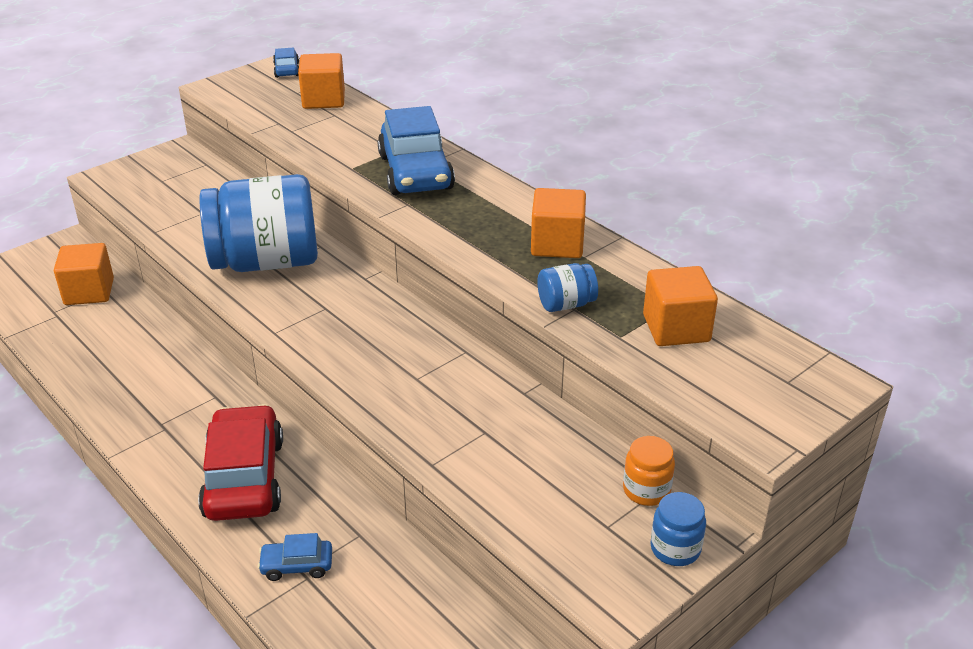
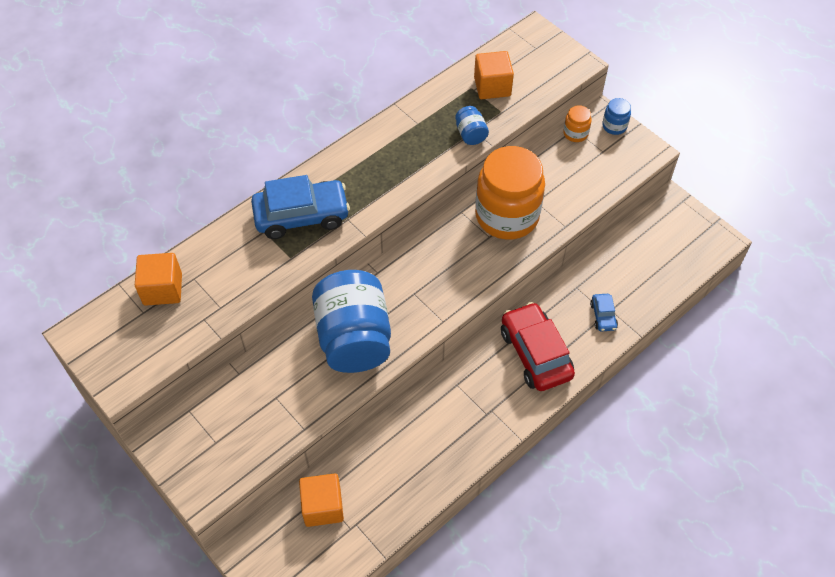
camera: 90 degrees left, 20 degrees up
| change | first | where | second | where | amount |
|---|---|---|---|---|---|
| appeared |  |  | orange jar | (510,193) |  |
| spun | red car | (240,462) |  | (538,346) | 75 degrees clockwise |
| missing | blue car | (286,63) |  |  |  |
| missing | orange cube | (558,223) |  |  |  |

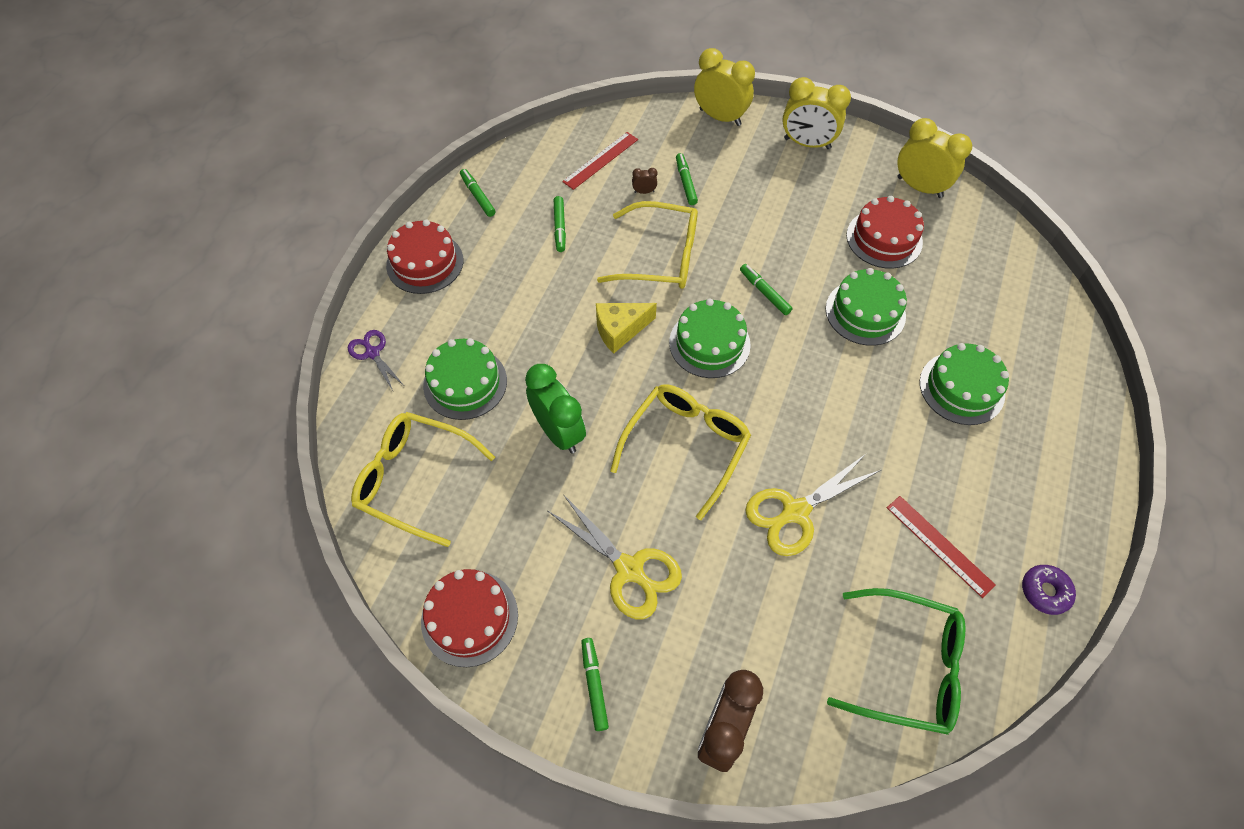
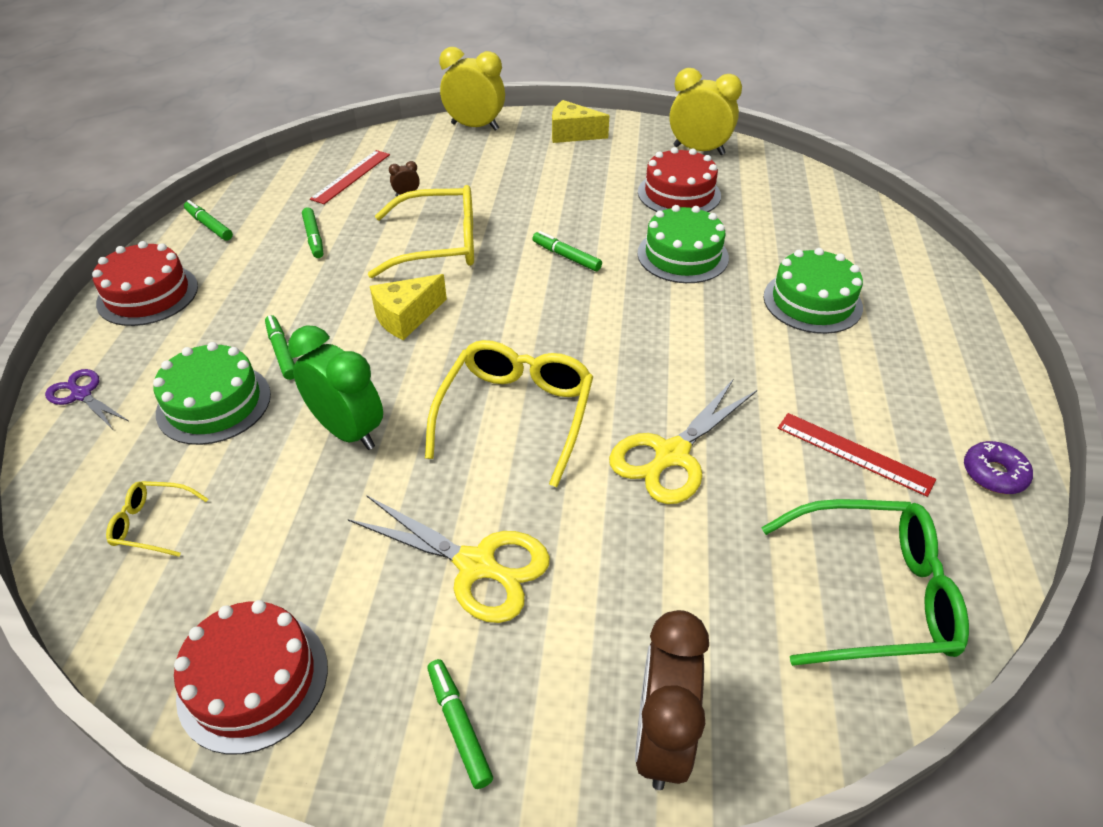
camera: 15 degrees left, 15 degrees down
| change | first | where | second | where | amount |
|---|---|---|---|---|---|
| size | yellow glasses | (423,479) |  | (157,519) | x0.48 |
| relocated | green marker | (687,179) |  | (280,347) |  |
| exchanged | yellow clock | (816,113) | yellow cheese | (580,121) |  |
| missing | green cake | (710,338) |  |  |  |

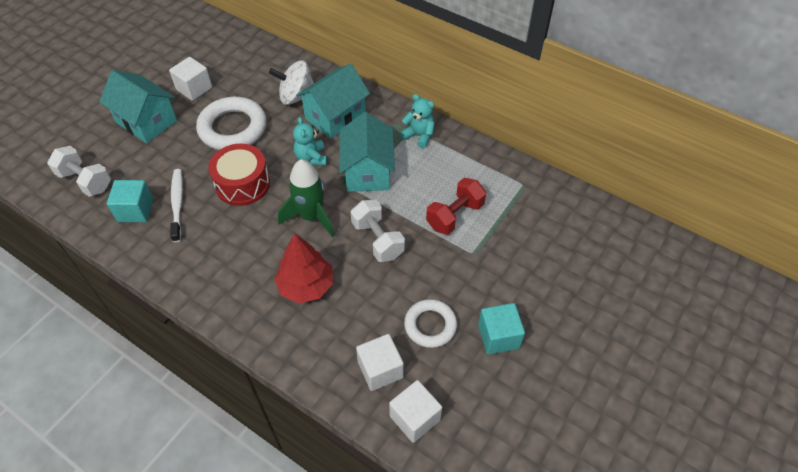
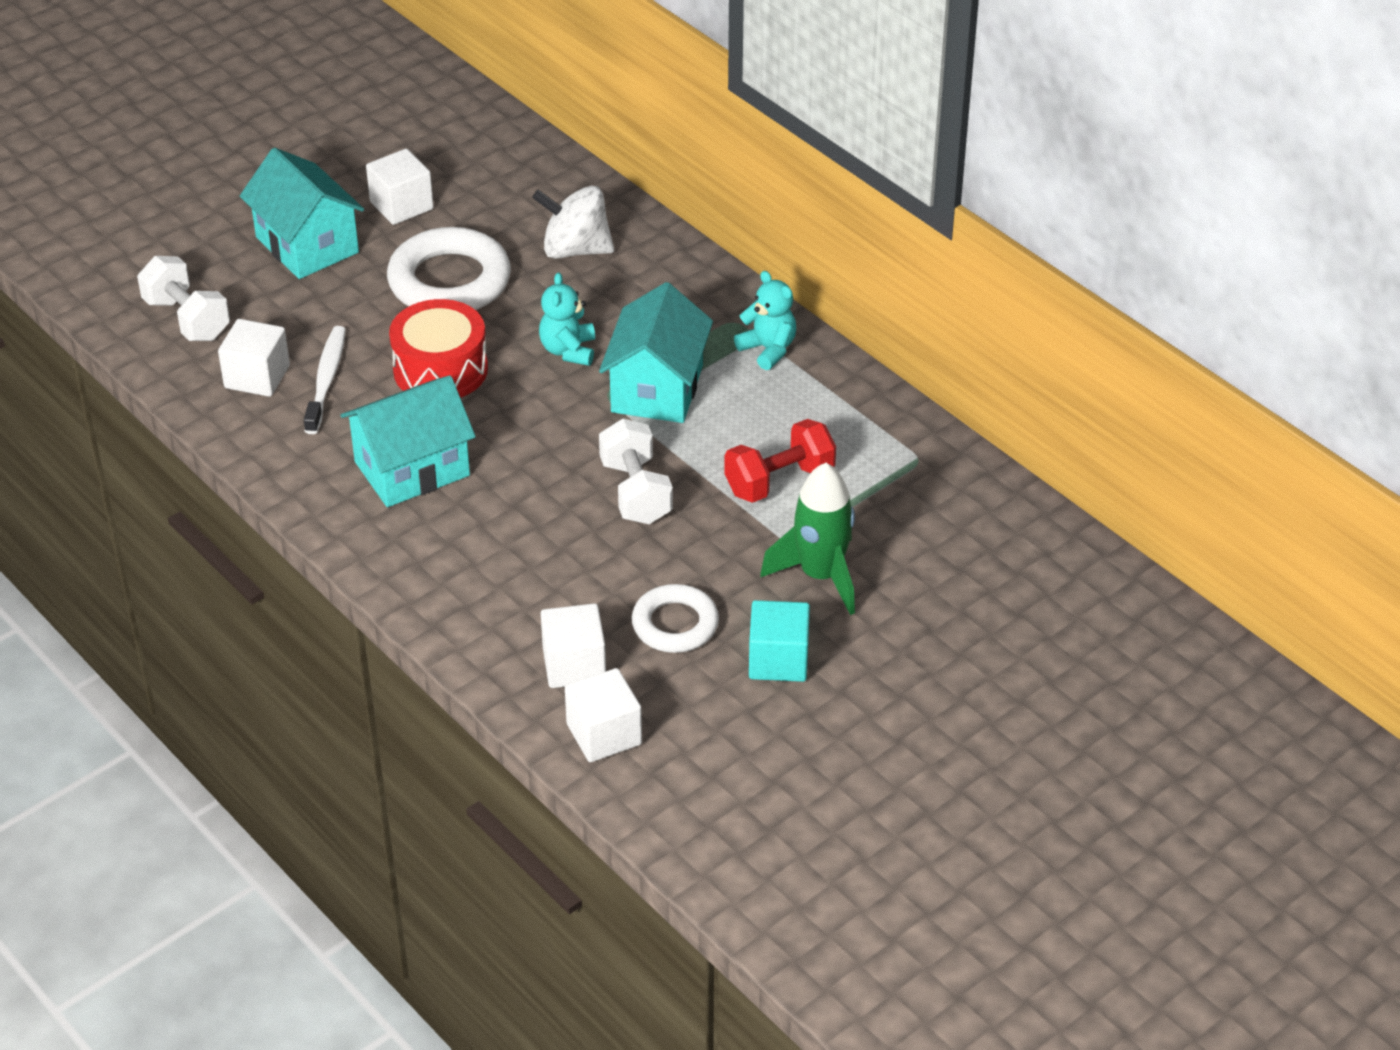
camera: 15 degrees right, 10 degrees down
| change | first | where | second | where | amount |
|---|---|---|---|---|---|
| colour | turquoise cube | (130,201) | white cube | (254,358) |  |
| relocated | turquoise house | (333,101) |  | (408,441) |  |
| relocated | green rocket | (306,198) |  | (807,539) |  |
| missing | red tree | (303,268) |  |  |  |

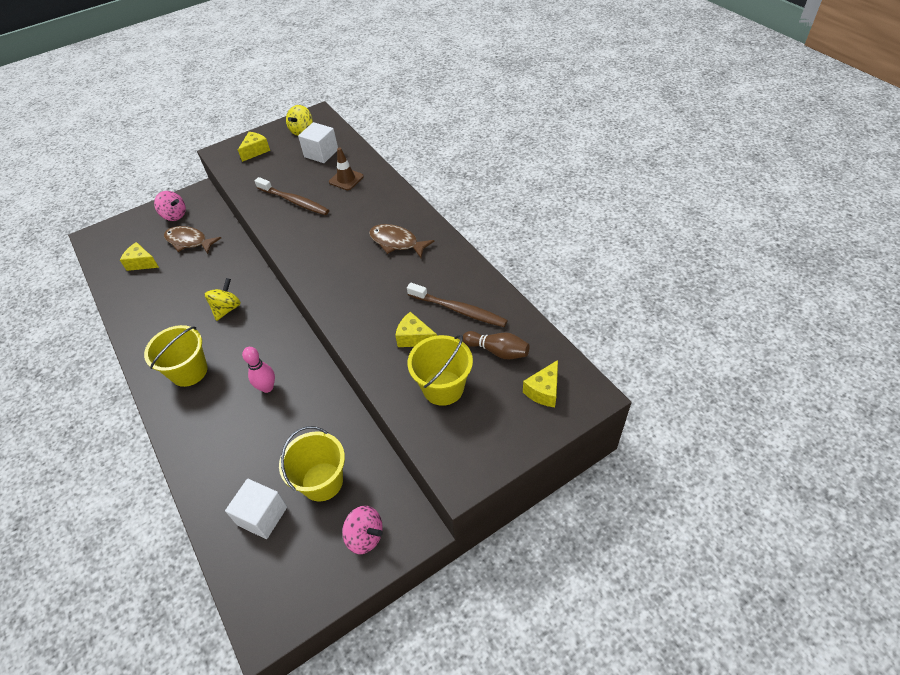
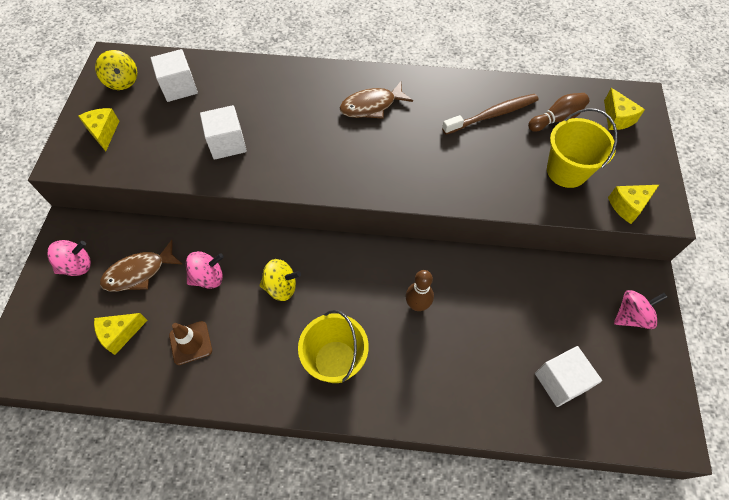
camera: 55 degrees left, 10 degrees up
| change | first | where | second | where | amount |
|---|---|---|---|---|---|
| relocated | brown traffic cone | (346,169) |  | (190,343) |  |
| appeared |  |  | pink spinning top | (205,270) |  |
| exchanged | brown toothbrush | (292,196) | white cube | (223,132) |  |
| spun | yellow spinning top | (223,299) |  | (280,280) | 120 degrees clockwise |
| colour | pink bowling pin | (258,370) | brown bowling pin | (420,290) |  |
| relocated | yellow cheese | (416,329) |  | (633,204) |  |
| missing | yellow bucket | (312,463) |  |  |  |

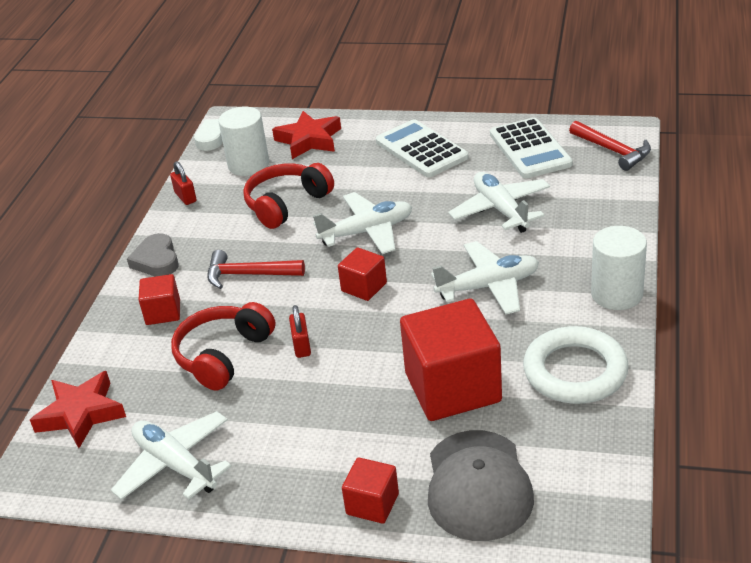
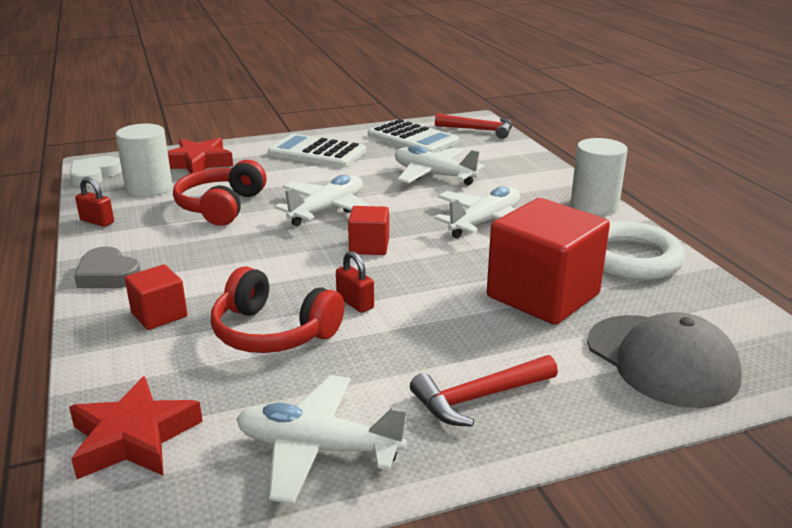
camera: 35 degrees left, 10 degrees down
| change | first | where | second | where | amount |
|---|---|---|---|---|---|
| spun | red headphones | (223,346) |  | (277,309) | 60 degrees counterclockwise |
| relocated | red hammer | (256,269) |  | (484,391) |  |
| missing | red cube | (370,490) |  |  |  |

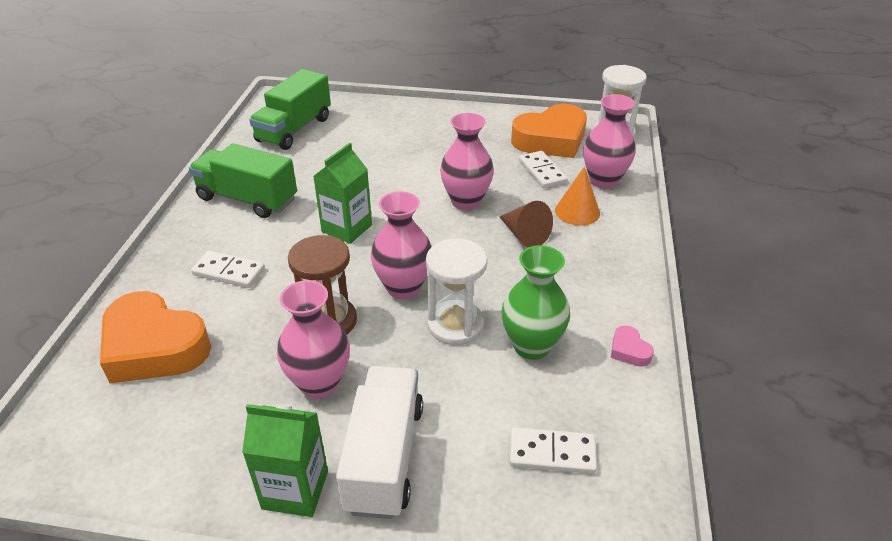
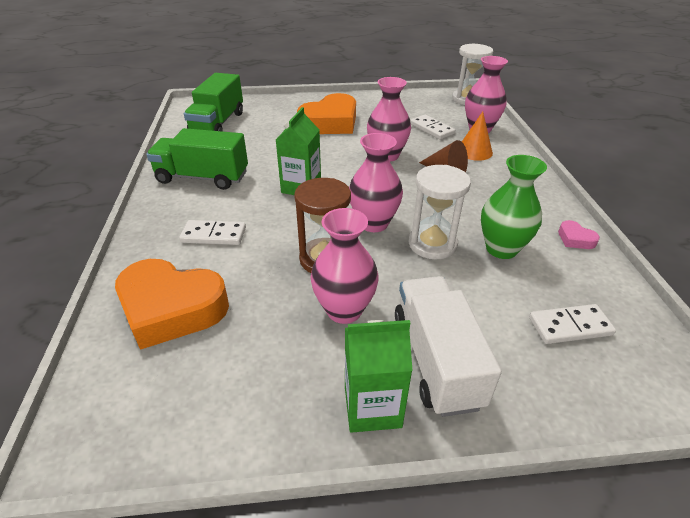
camera: 15 degrees left, 0 degrees up
| change | first | where | second | where | amount |
|---|---|---|---|---|---|
| relocated | orange heart | (549,131) |  | (326,113) |  |

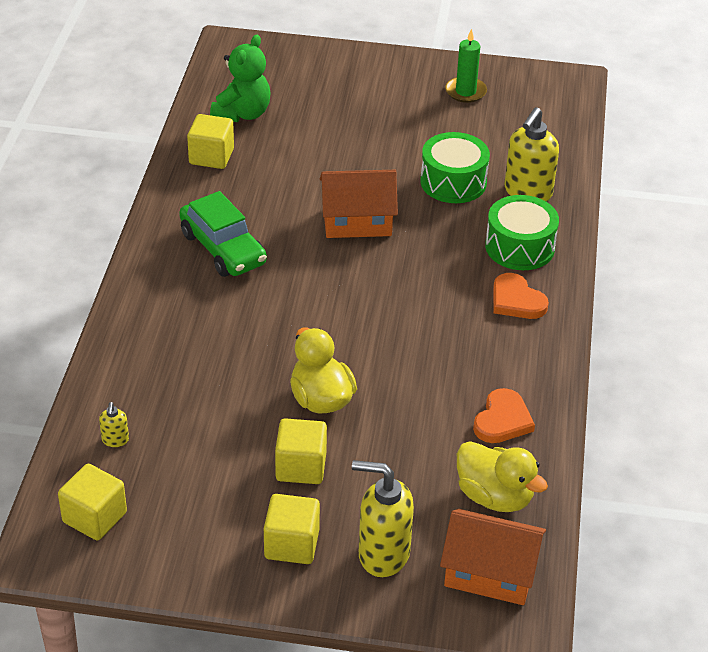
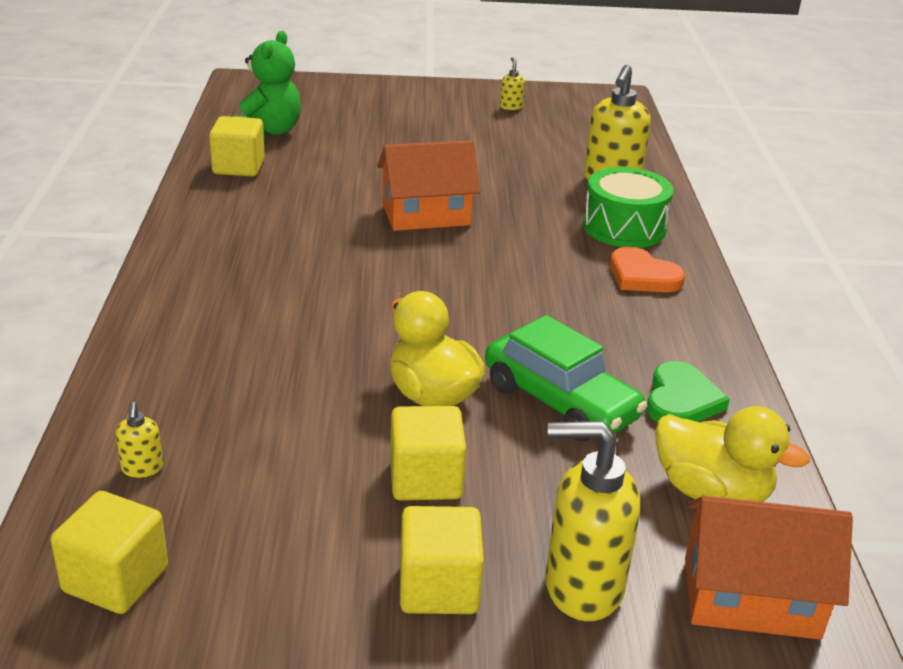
camera: 10 degrees left, 10 degrees down
| change | first | where | second | where | amount |
|---|---|---|---|---|---|
| relocated | green car | (223,234) |  | (566,378) |  |
| exchanged | green candle | (466,66) | yellow soap dispenser | (512,83) |  |
| colour | orange heart | (504,415) | green heart | (688,391) |  |
| missing | green drum | (455,167) |  |  |  |

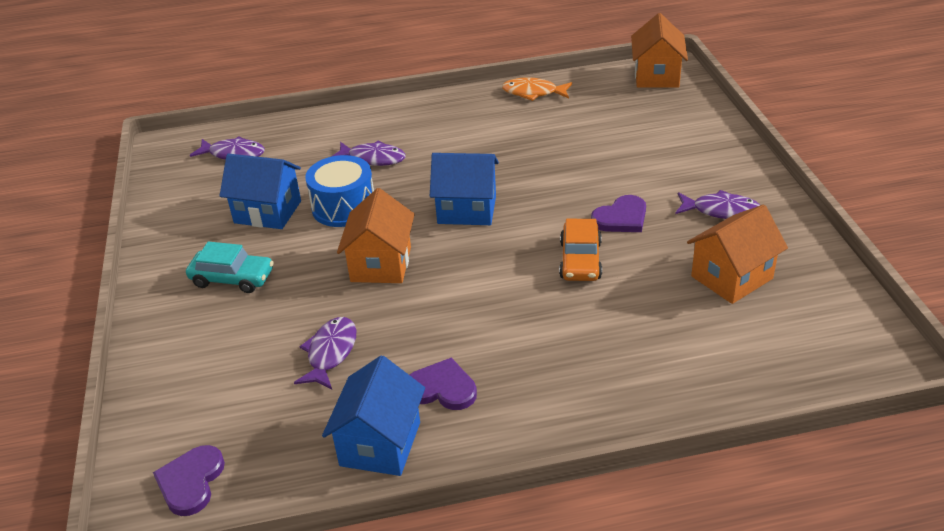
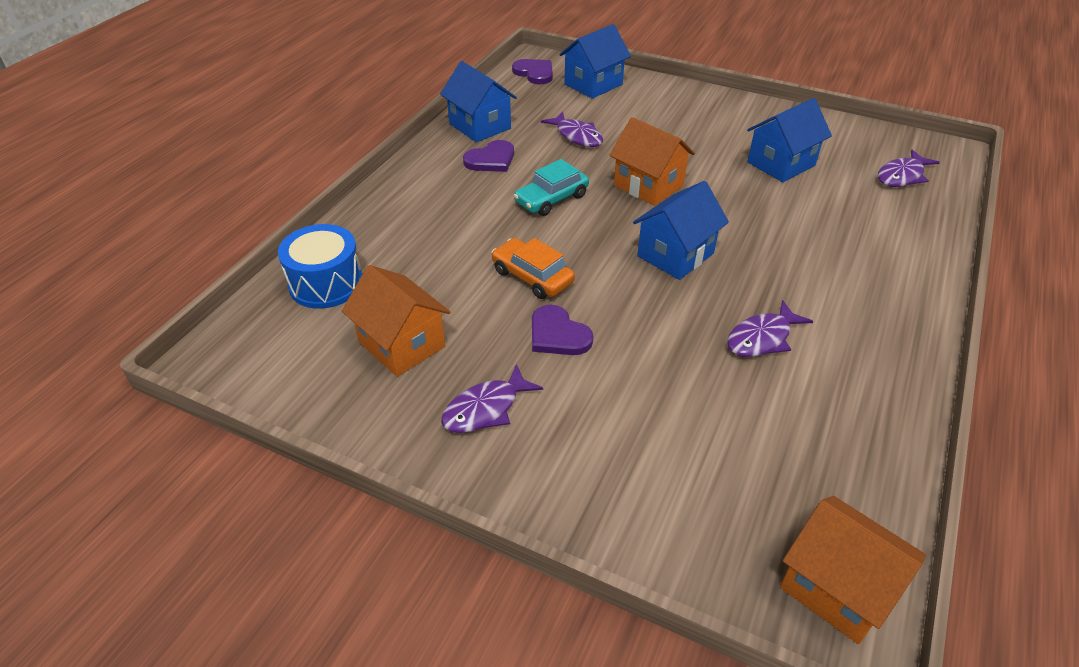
camera: 125 degrees right, 5 degrees up
| change | first | where | second | where | amount |
|---|---|---|---|---|---|
| relocated | blue drum | (339,191) |  | (320,266) |  |
| spun | orange house | (737,254) |  | (396,321) | 45 degrees counterclockwise |
| relocated | turquoise car | (230,267) |  | (551,187) |  |
| spun | purple heart | (618,213) |  | (563,330) | 45 degrees counterclockwise |
| appeared |  |  | blue house | (595,61) |  |
| relocated | purple fish | (368,153) |  | (770,328) |  |
| missing | orange fish | (537,89) |  |  |  |

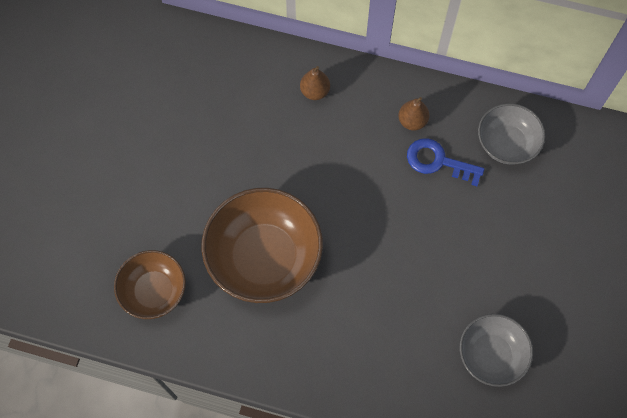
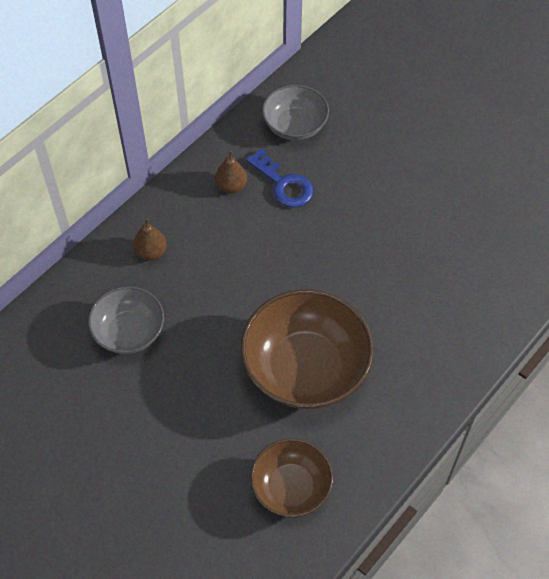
camera: 65 degrees left, 10 degrees down
| change | first | where | second | where | amount |
|---|---|---|---|---|---|
| relocated | grey bowl | (496,350) |  | (126,320) |  |
| spun | blue key | (446,162) |  | (280,177) | 90 degrees counterclockwise |

